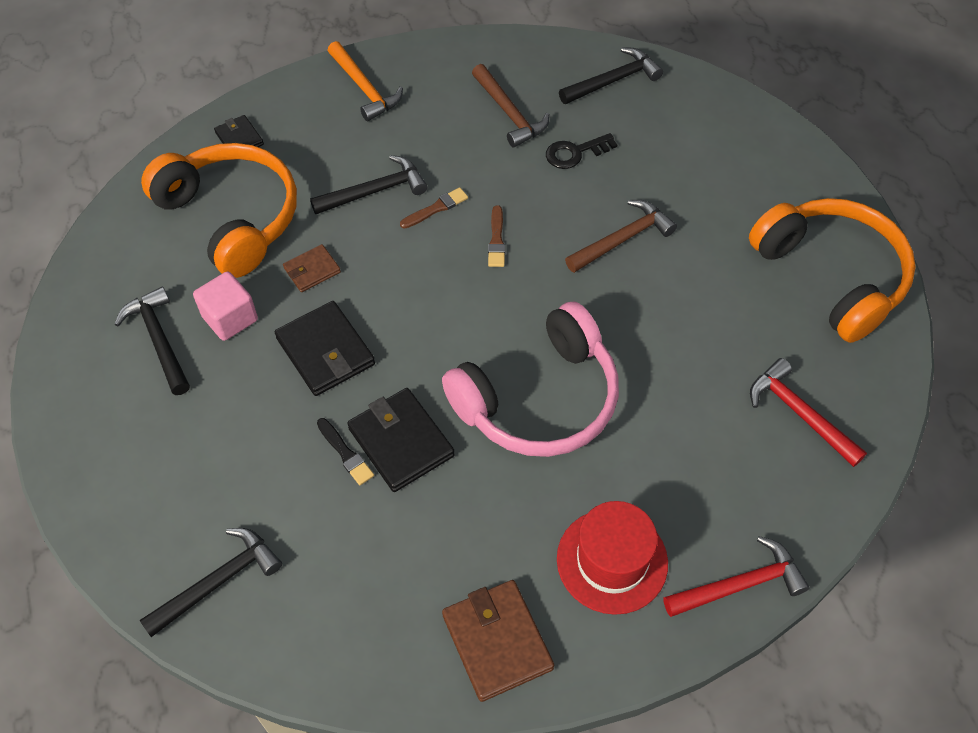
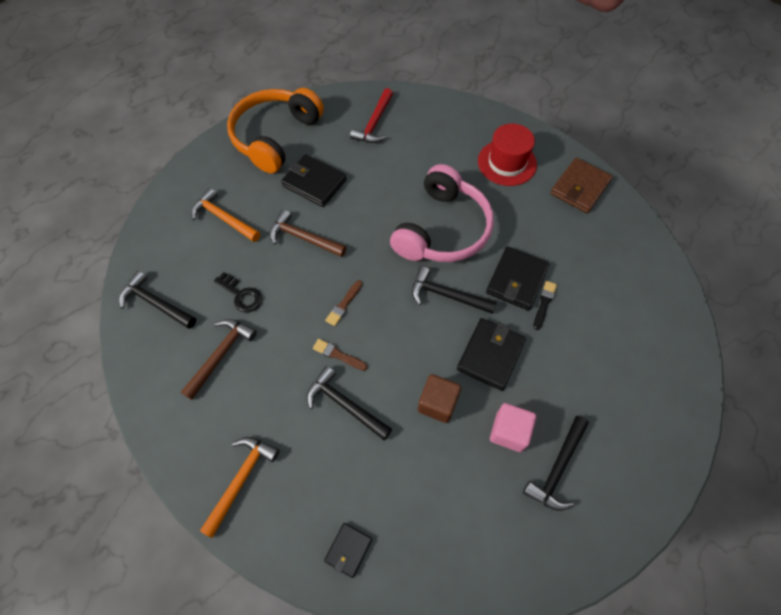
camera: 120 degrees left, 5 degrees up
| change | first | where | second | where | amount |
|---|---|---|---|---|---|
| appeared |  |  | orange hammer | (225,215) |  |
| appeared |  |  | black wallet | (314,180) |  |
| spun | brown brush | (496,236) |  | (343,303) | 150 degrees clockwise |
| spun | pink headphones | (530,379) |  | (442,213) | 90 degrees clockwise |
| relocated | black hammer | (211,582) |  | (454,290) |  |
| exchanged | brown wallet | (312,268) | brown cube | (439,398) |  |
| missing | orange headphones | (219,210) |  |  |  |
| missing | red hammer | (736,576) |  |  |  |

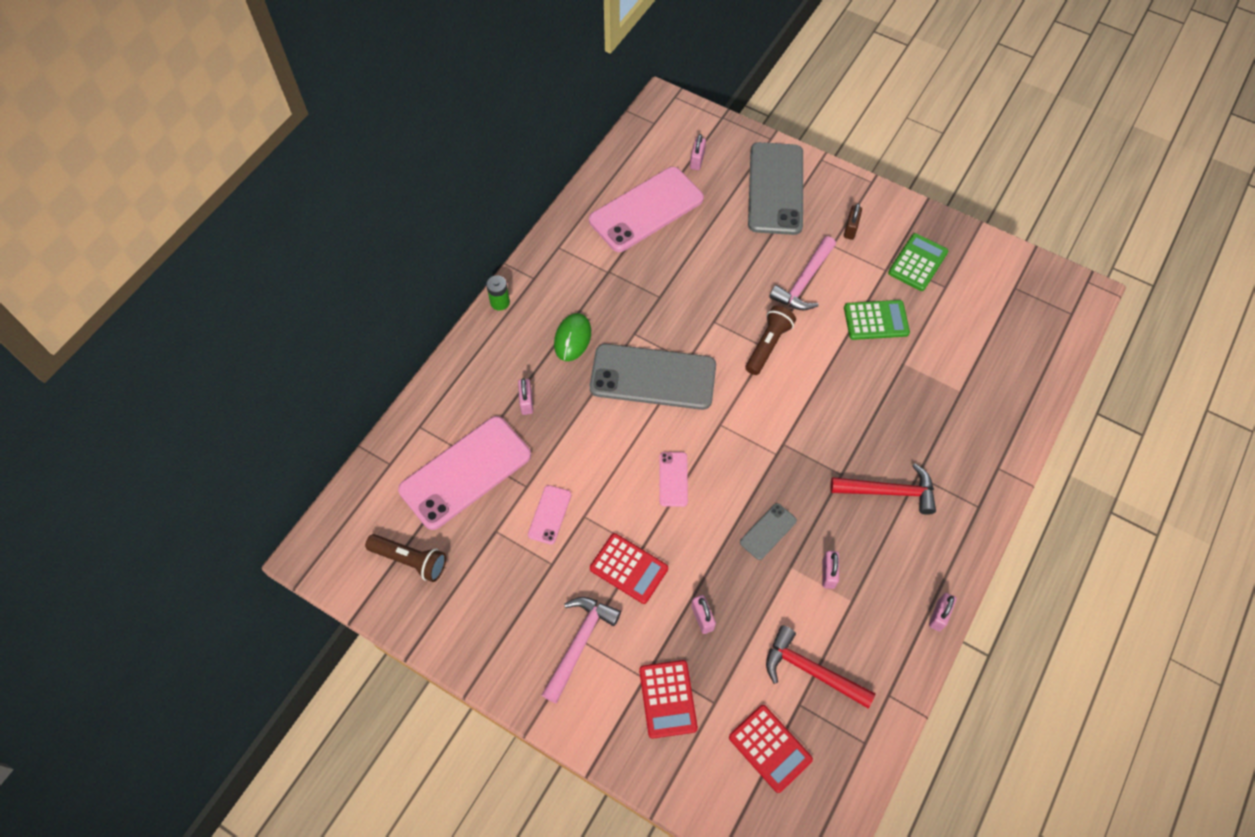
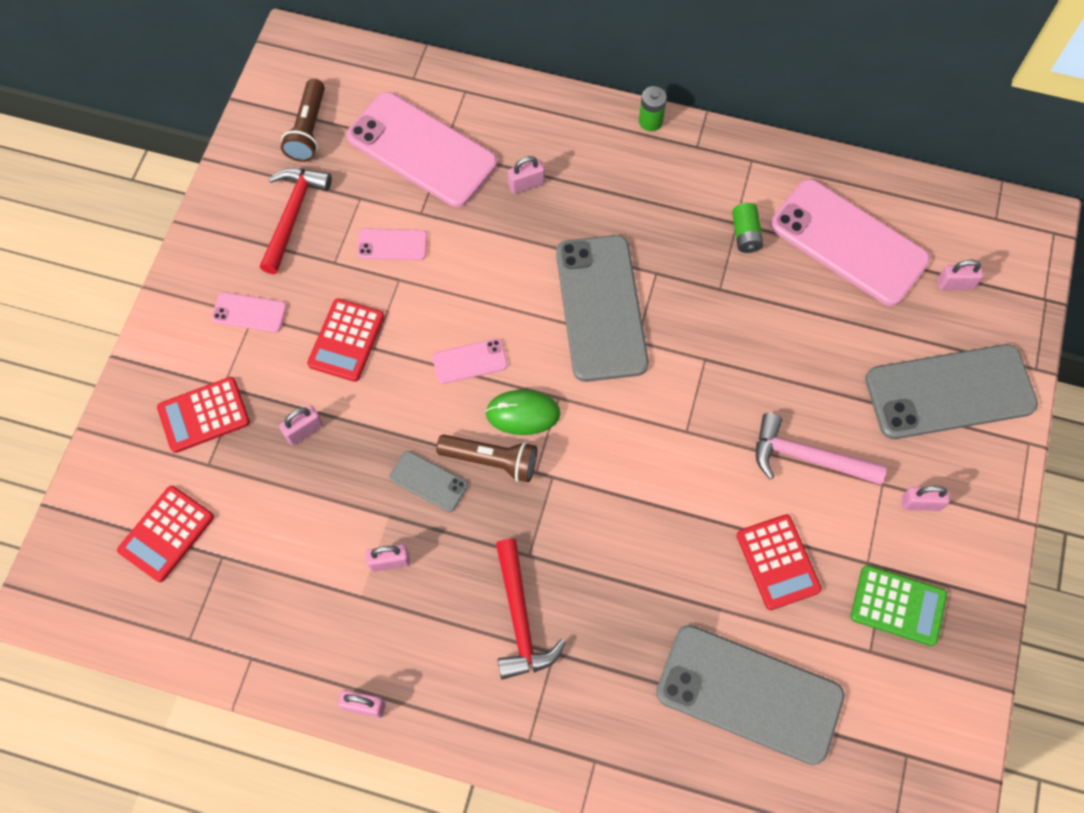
camera: 75 degrees right, 5 degrees up
| change | first | where | second | where | amount |
|---|---|---|---|---|---|
| exchanged | pink hammer | (581,650) | pink phone | (249,312) |  |
| relocated | red hammer | (821,667) |  | (296,221) |  |
| relocated | brown flashlight | (770,340) |  | (486,458) |  |
| relocated | green mouse | (572,337) |  | (523,412) |  |
| appeared |  |  | grey phone | (750,695) |  |
| appeared |  |  | green battery | (747,228) |  |
| colour | green calculator | (877,320) | red calculator | (779,562) |  |
| colour | brown padlock | (853,221) | pink padlock | (925,498) |  |

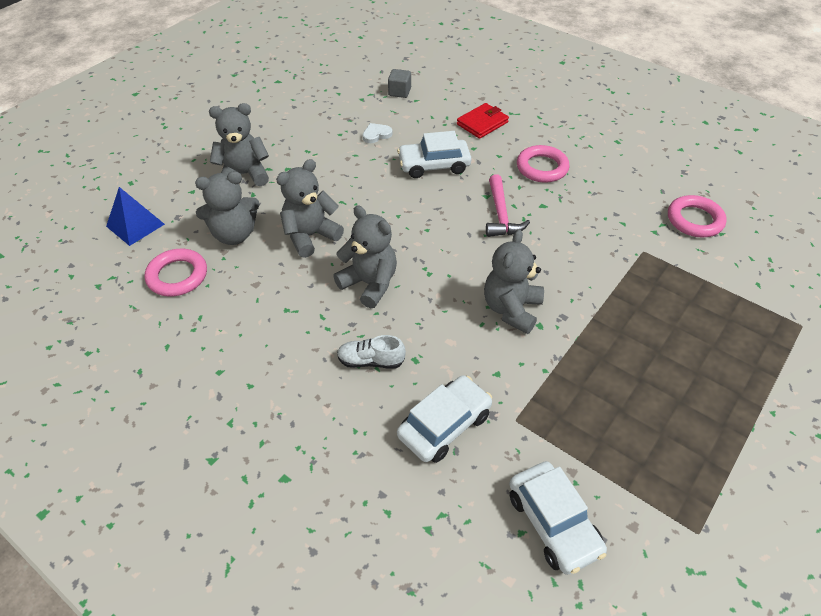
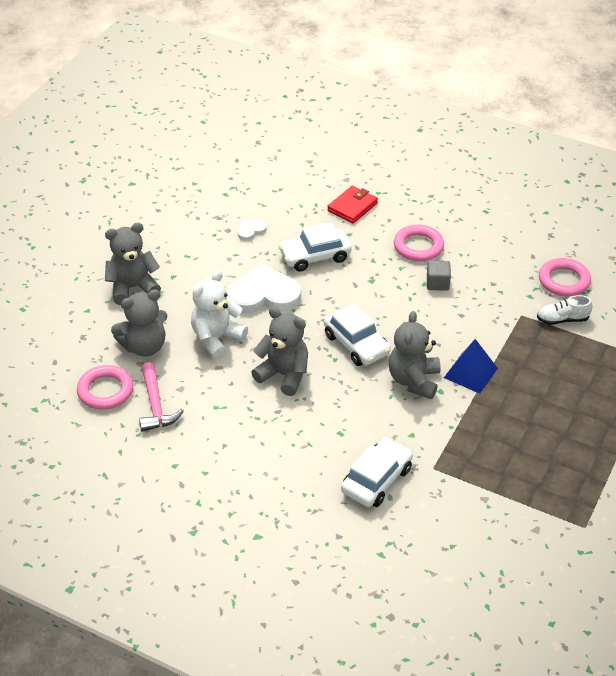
camera: 10 degrees left, 5 degrees down
| change | first | where | second | where | amount |
|---|---|---|---|---|---|
| relocated | pink hammer | (508,205) |  | (161,397) |  |
| colour | grey teddy bear | (310,208) | white teddy bear | (219,314) |  |
| appeared |  |  | white heart | (264,288) |  |
| relocated | white car | (558,518) |  | (357,335) |  |
| relocated | grey cube | (399,83) |  | (439,275) |  |
| relocated | blue pyramid | (135,216) |  | (471,366) |  |
| relocated | white shoe | (371,352) |  | (564,310) |  |

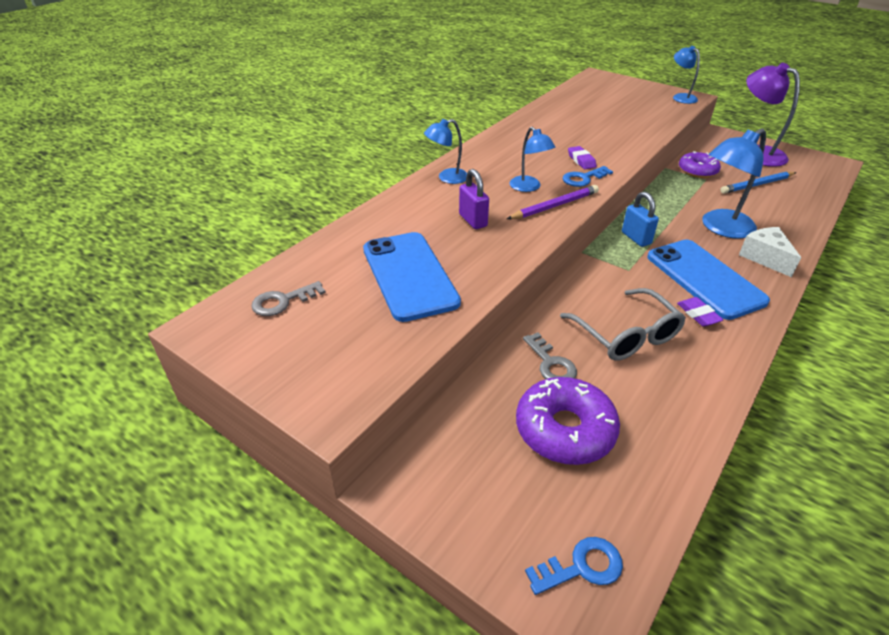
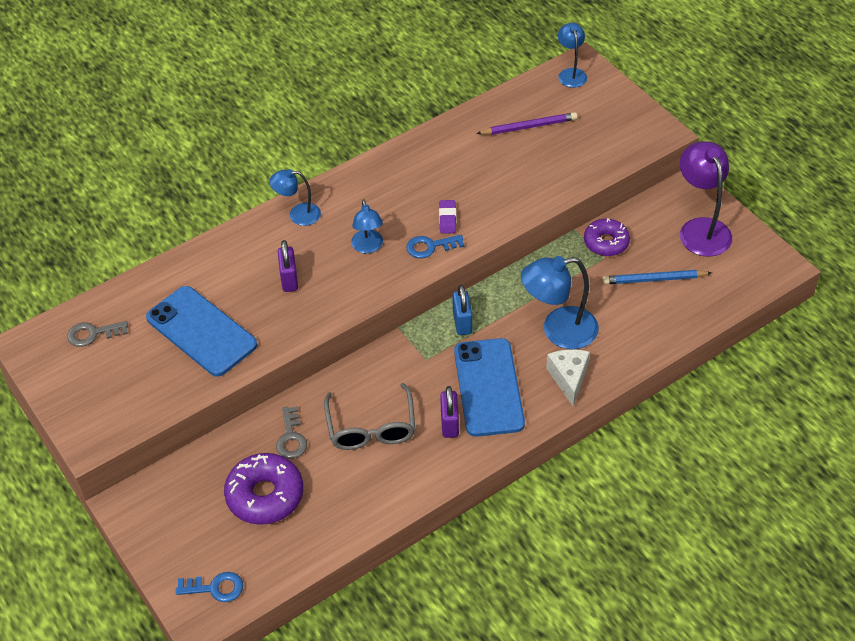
camera: 20 degrees right, 10 degrees up
| change | first | where | second | where | amount |
|---|---|---|---|---|---|
| spun | blue phone | (412,277) |  | (201,331) | 45 degrees counterclockwise |
| exchanged | purple eraser | (700,312) | purple padlock | (449,412) |  |
| relocated | purple pencil | (553,202) |  | (526,123) |  |
| relocated | blue lamp | (686,75) |  | (572,55) |  |

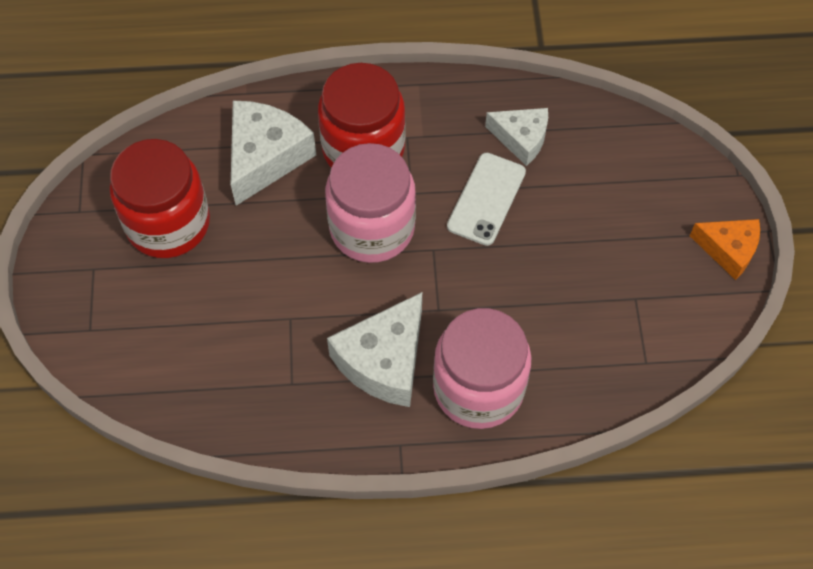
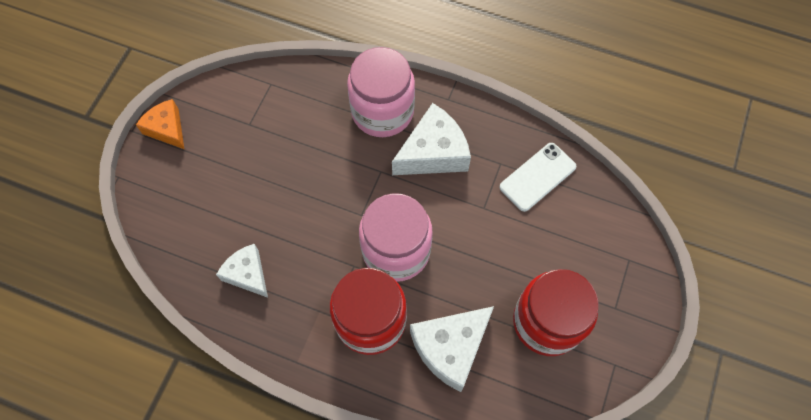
camera: 155 degrees left, 5 degrees up
| change | first | where | second | where | amount |
|---|---|---|---|---|---|
| relocated | white phone | (486,199) |  | (538,177) |  |

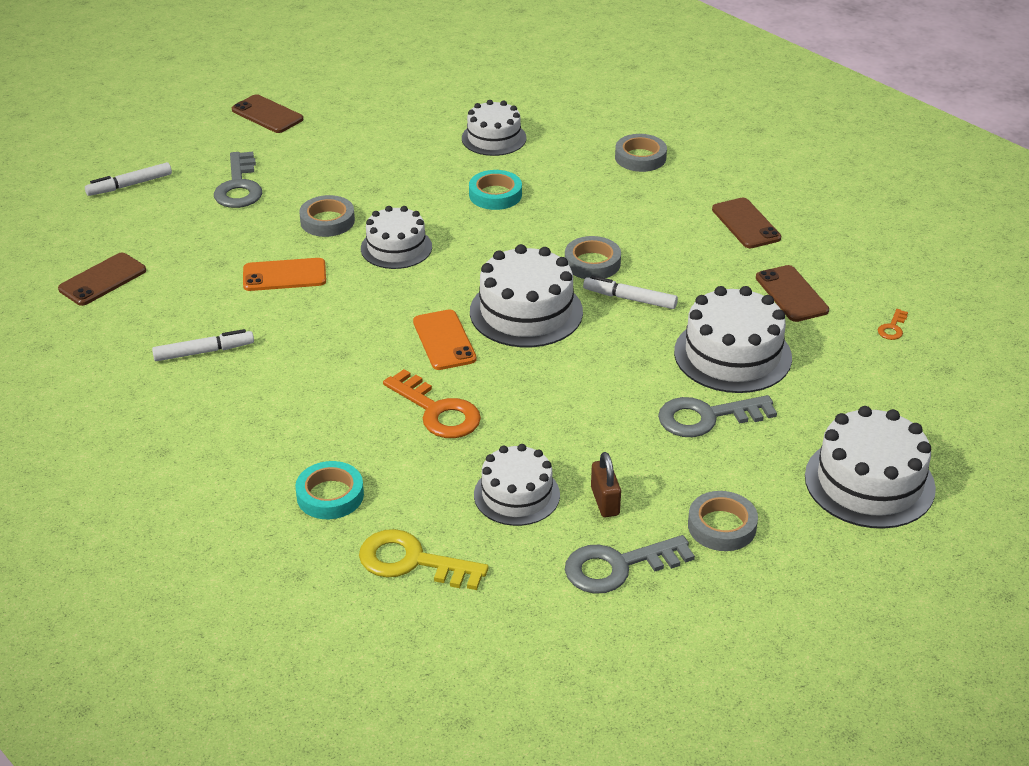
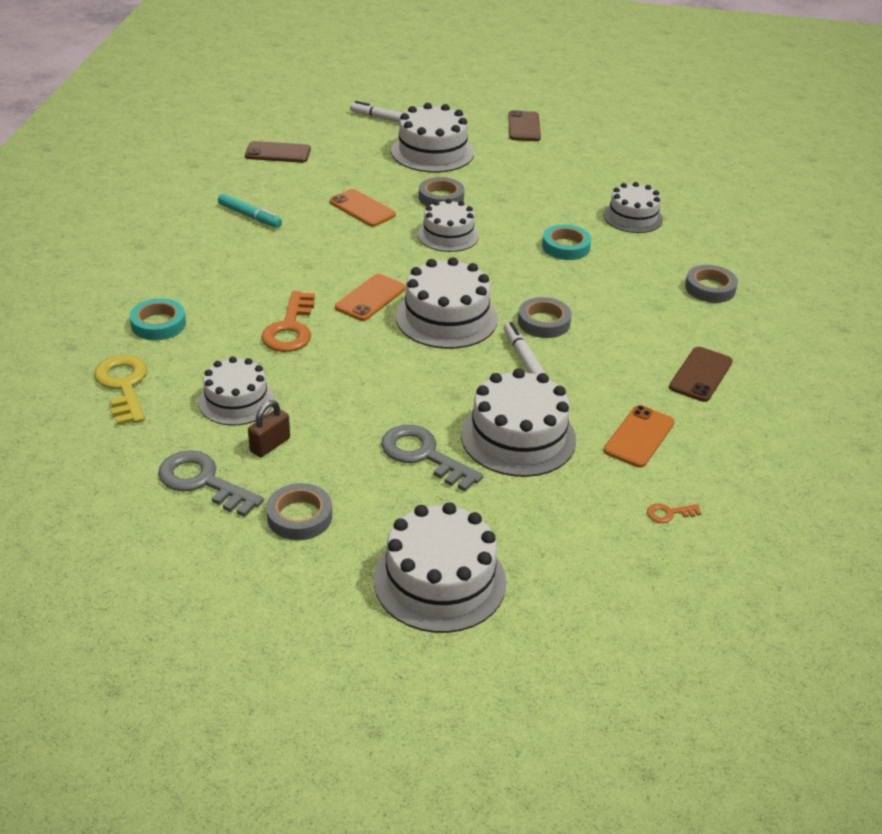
camera: 50 degrees right, 0 degrees up
| change | first | where | second | where | amount |
|---|---|---|---|---|---|
| colour | white marker | (203,345) | turquoise marker | (250,211) |  |
| exchanged | grey key | (238,180) | white cake | (432,138) |  |
| colour | brown phone | (792,293) | orange phone | (639,436) |  |

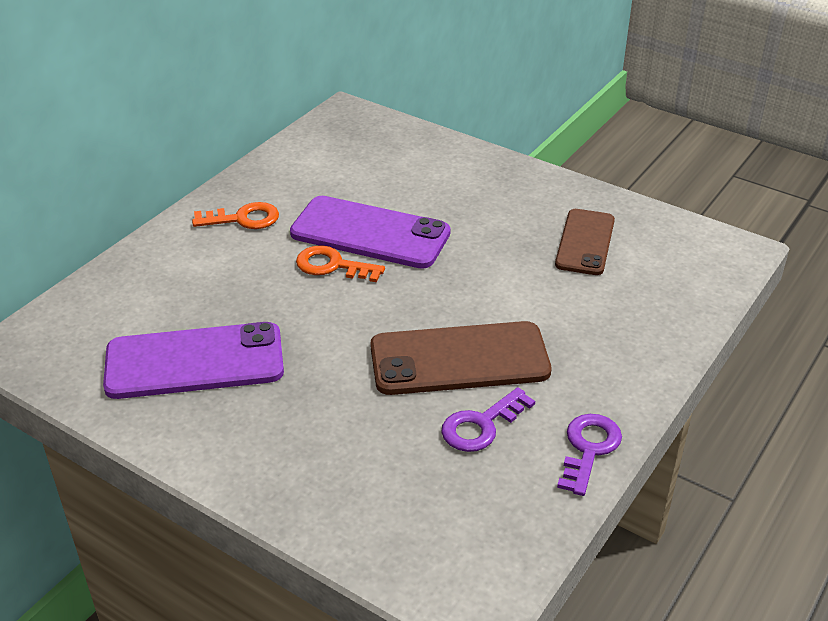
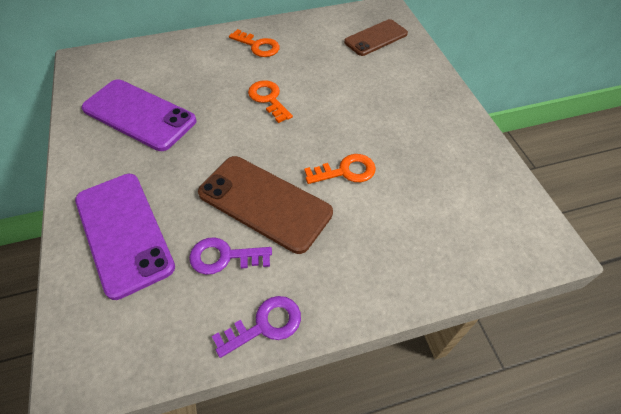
camera: 40 degrees right, 15 degrees up
| change | first | where | second | where | amount |
|---|---|---|---|---|---|
| relocated | purple phone | (370,232) |  | (125,237) |  |
| appeared |  |  | orange key | (340,169) |  |
| relocated | brown phone | (585,242) |  | (376,37) |  |

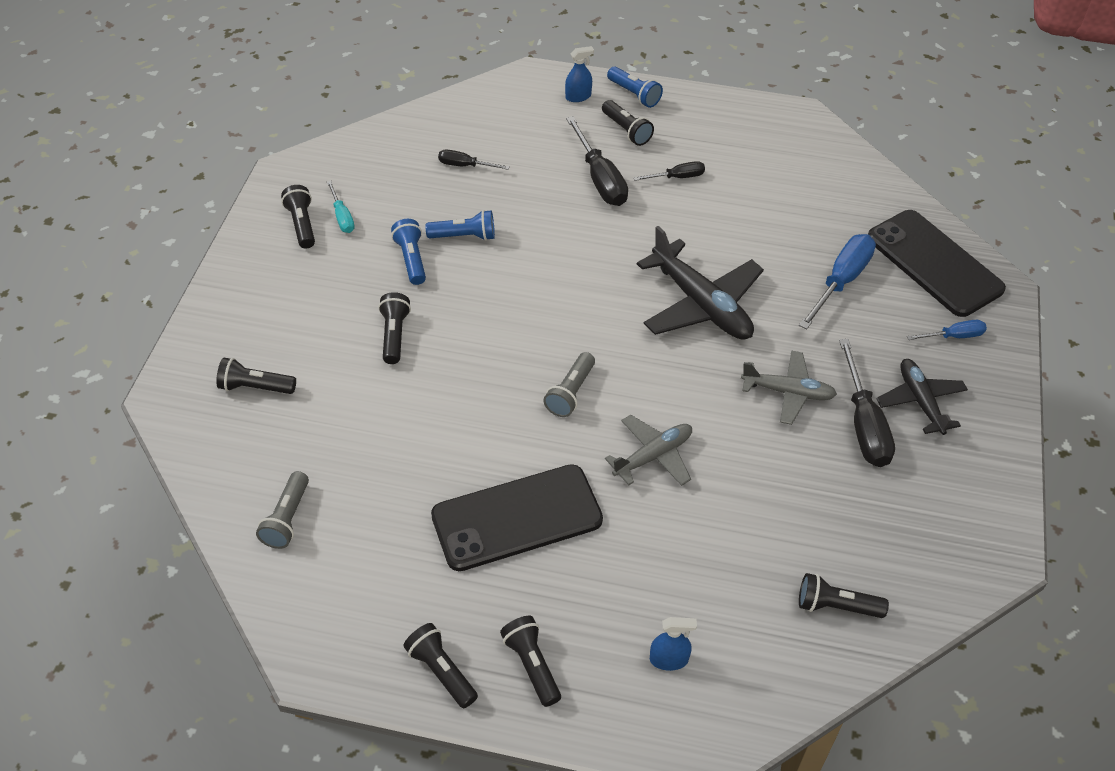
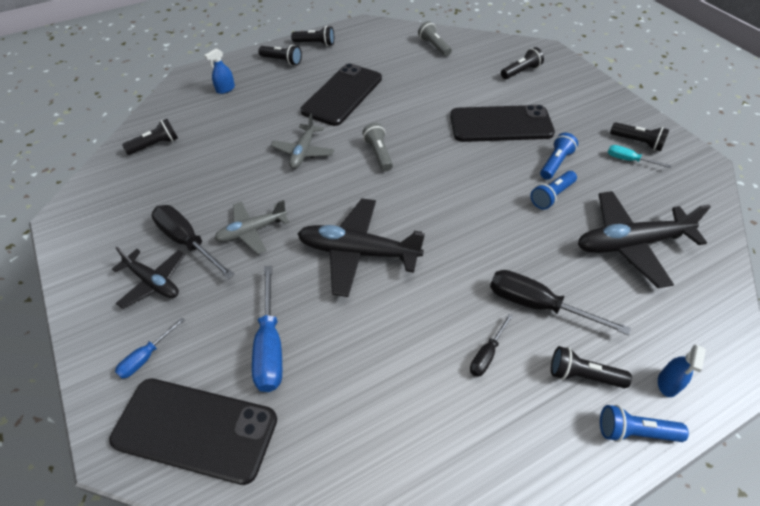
camera: 140 degrees right, 0 degrees up
| change | first | where | second | where | amount |
|---|---|---|---|---|---|
| exchanged | black flashlight | (394,328) | black phone | (502,123) |  |
| spun | blue flashlight | (408,252) |  | (559,156) | 90 degrees counterclockwise |
| exchanged | black screwdriver | (474,160) | black plane | (644,239) |  |

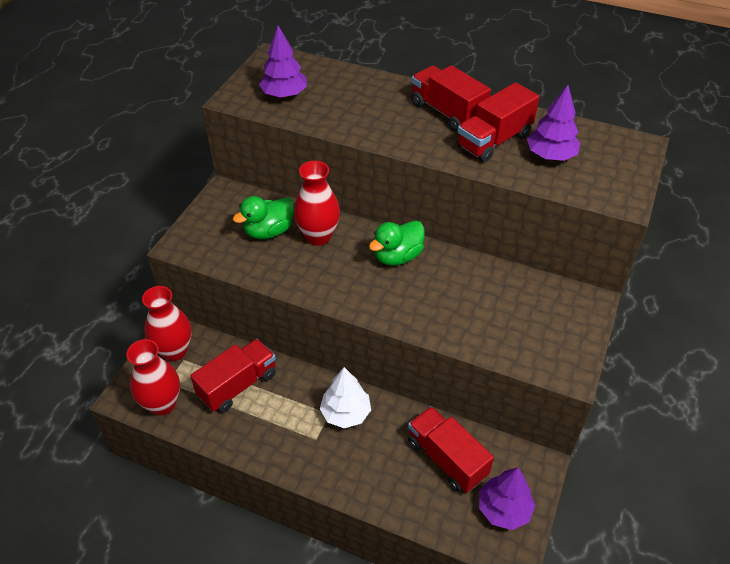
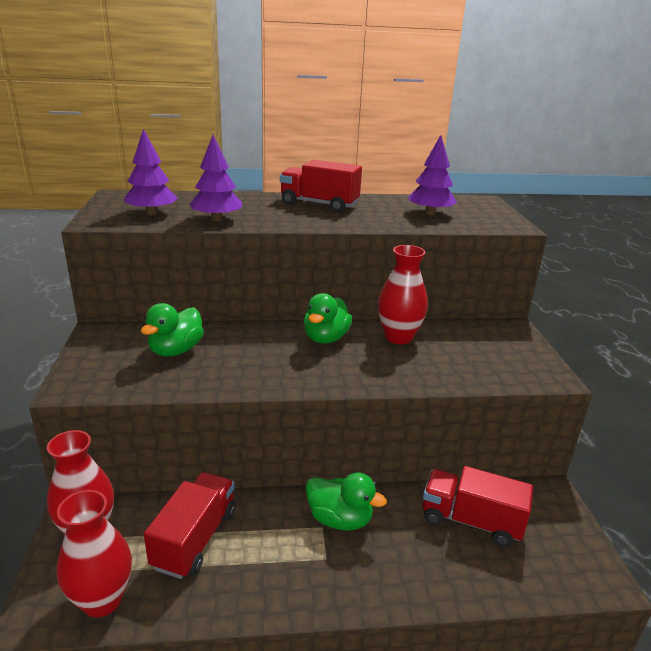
camera: 30 degrees left, 20 degrees down
| change | first | where | second | where | amount |
|---|---|---|---|---|---|
| relocated | purple tree | (507,498) |  | (216,178) |  |
| exchanged | white tree | (345,397) | green duck | (346,502) |  |
| relocated | red vase | (317,203) |  | (403,294) |  |
| missing | red truck | (498,122) |  |  |  |

